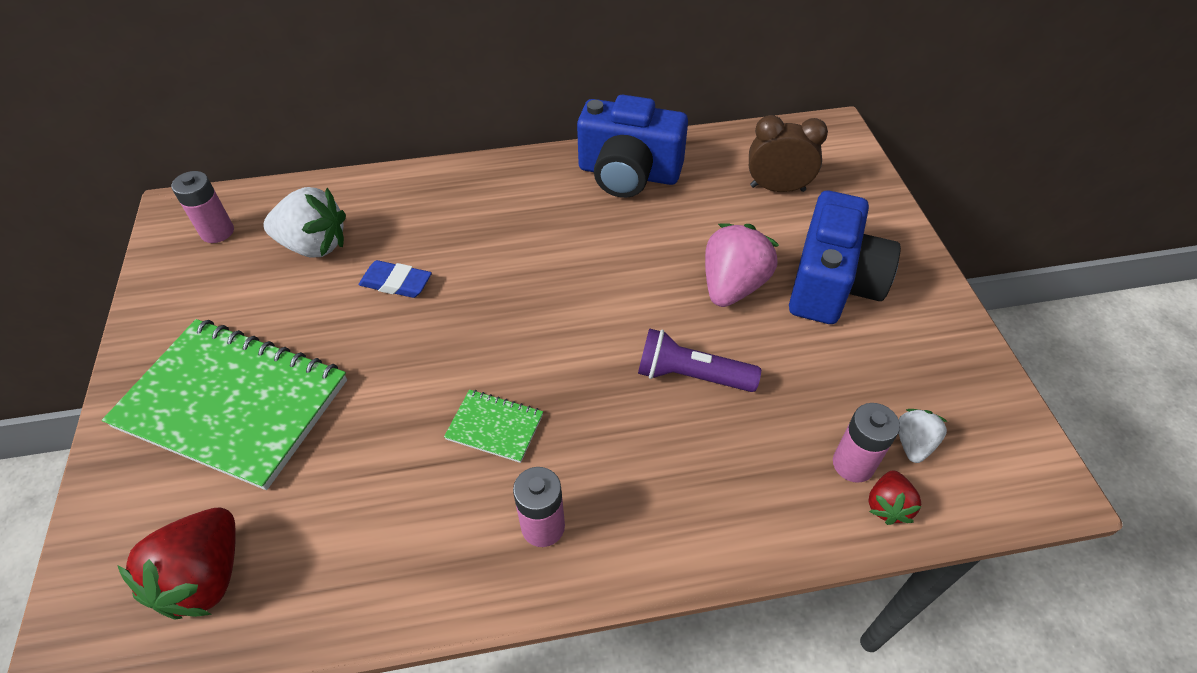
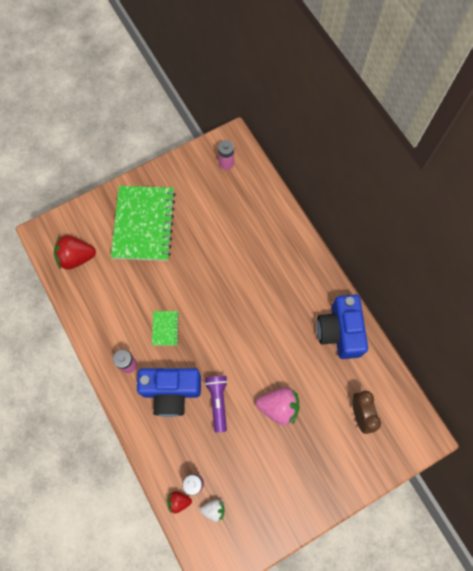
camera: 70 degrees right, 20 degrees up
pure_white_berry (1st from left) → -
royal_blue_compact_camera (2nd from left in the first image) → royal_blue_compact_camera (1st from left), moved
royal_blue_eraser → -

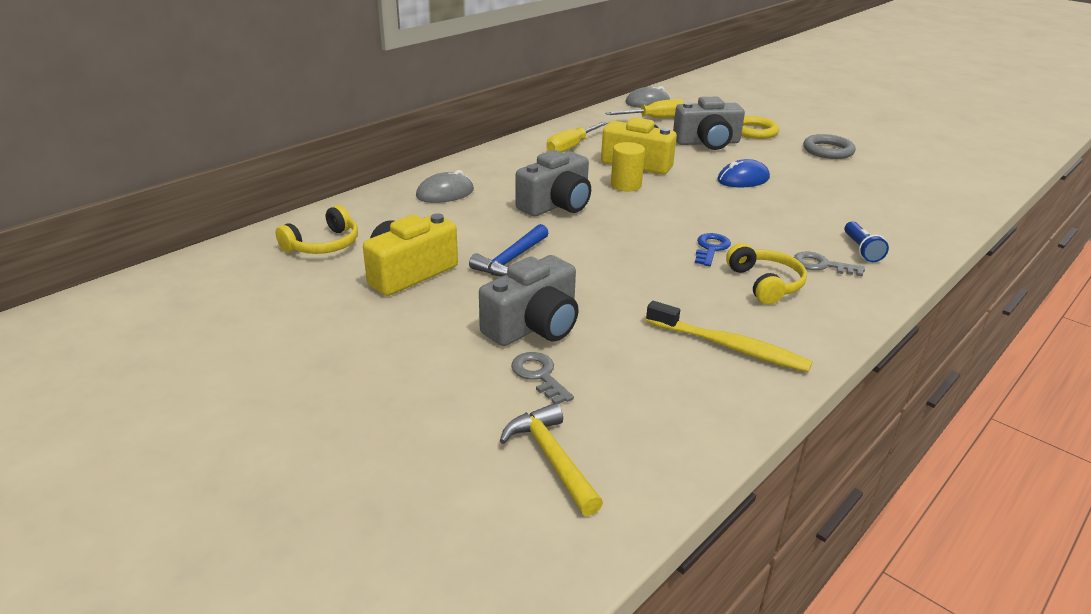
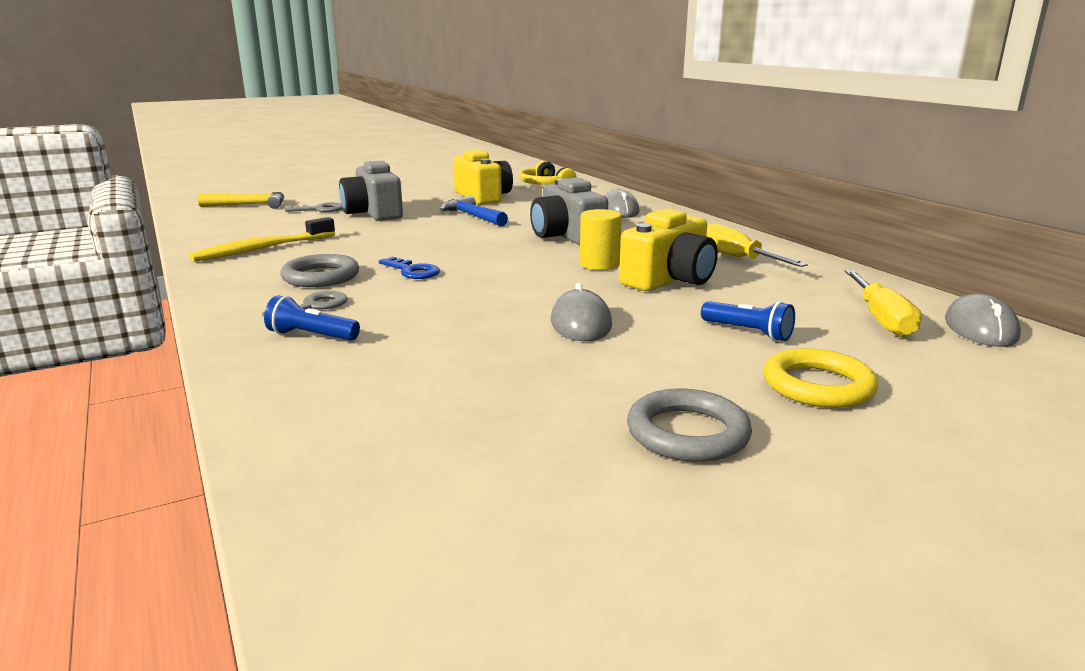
camera: 110 degrees right, 10 degrees down
grey_compact_camera (3rd from left) → royal_blue_torch (2nd from left)
royal_blue_computer_mouse → grey_computer_mouse (1st from left)
bright_yellow_headset (2nd from left) → grey_hoop (1st from left)

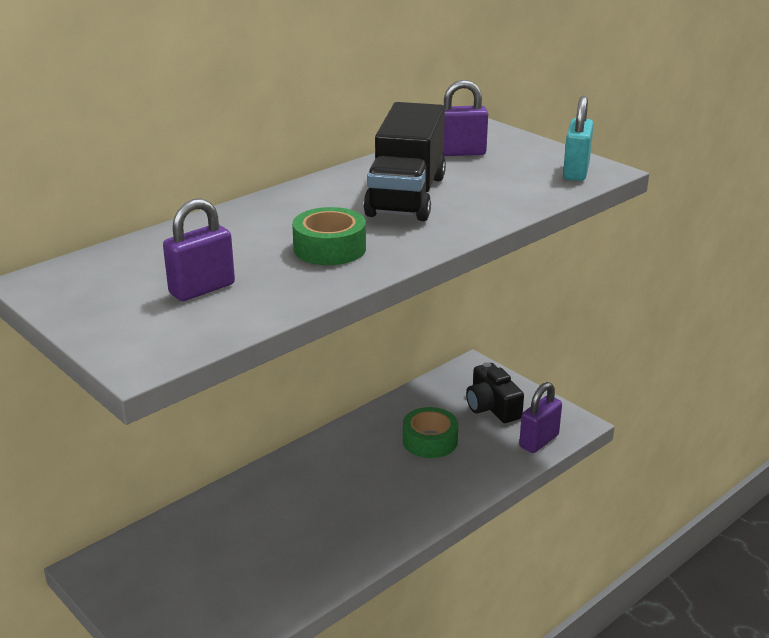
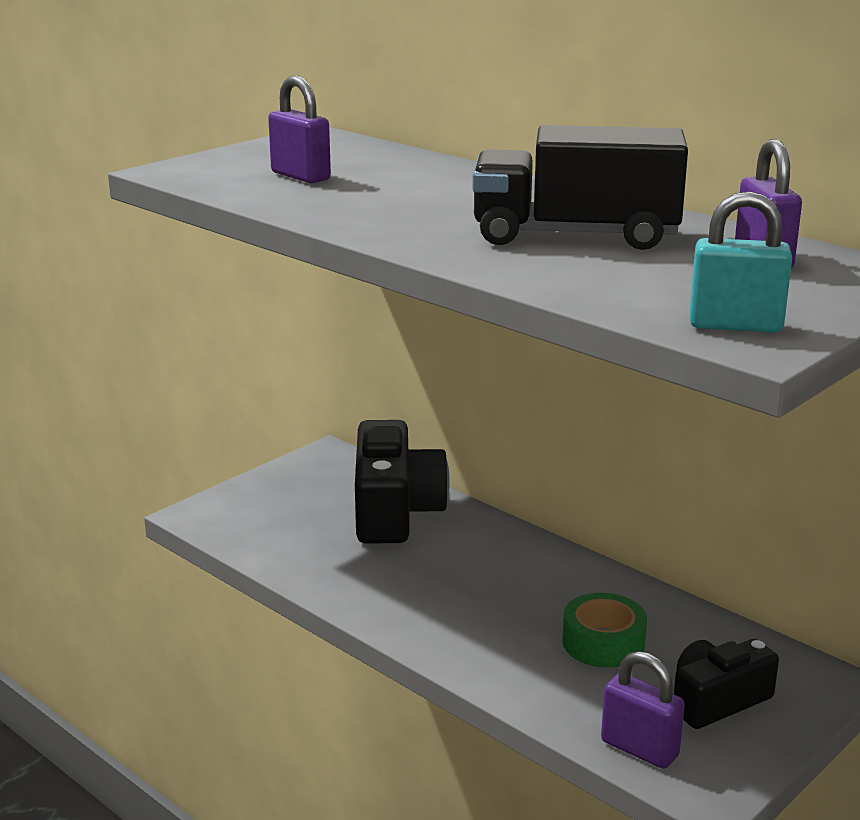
camera: 85 degrees right, 5 degrees down
emerald_tape (1st from left) → -
- → jet-black_compact_camera (1st from left)

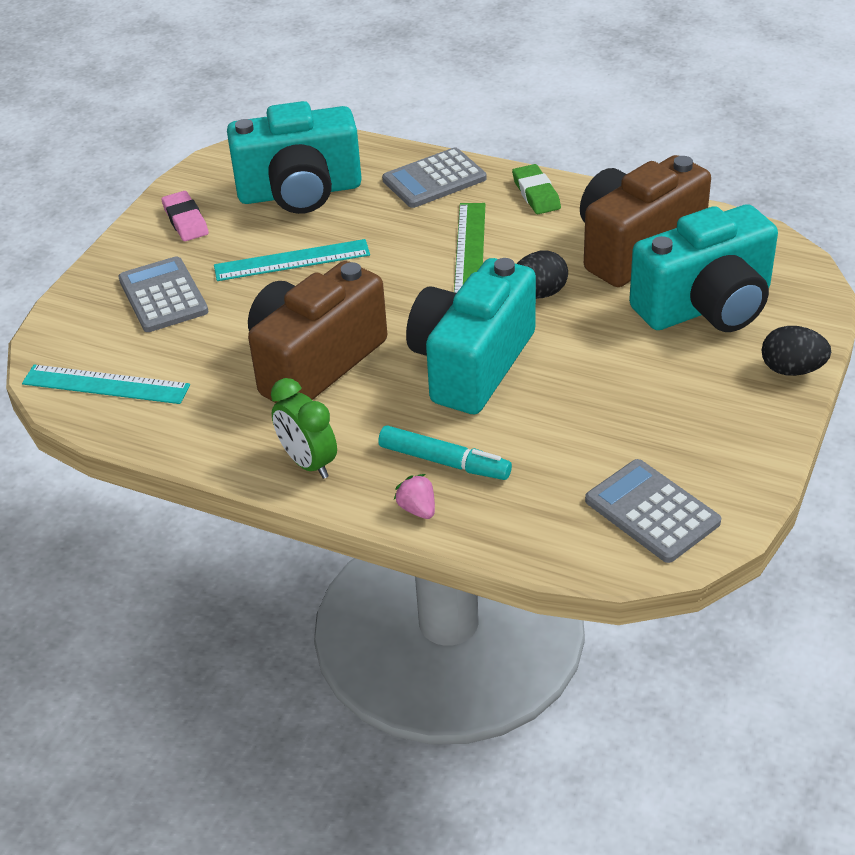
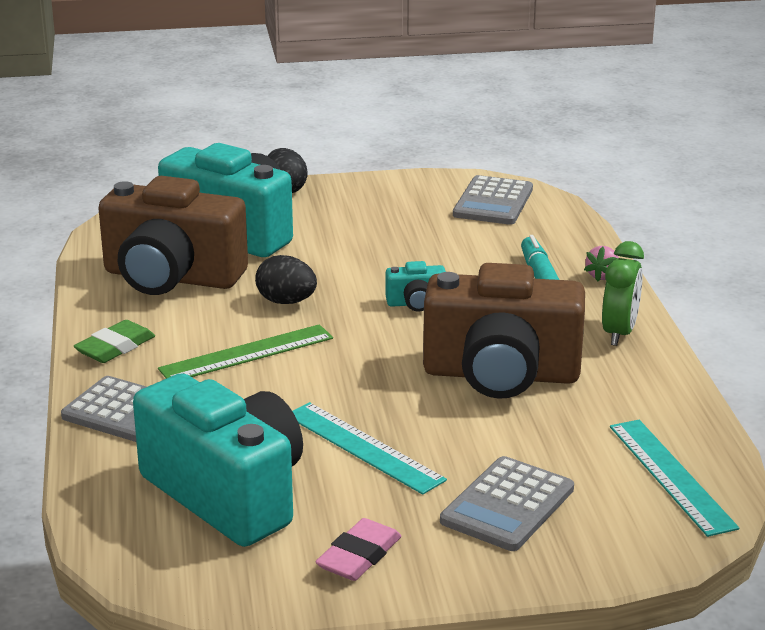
camera: 125 degrees left, 15 degrees down
turquoise_compact_camera (2nd from left in the first image) → turquoise_compact_camera (3rd from left), x0.41

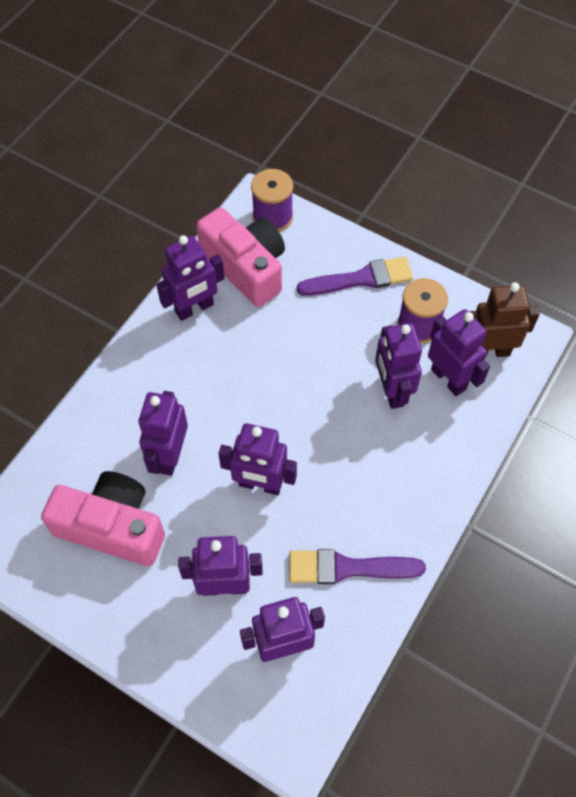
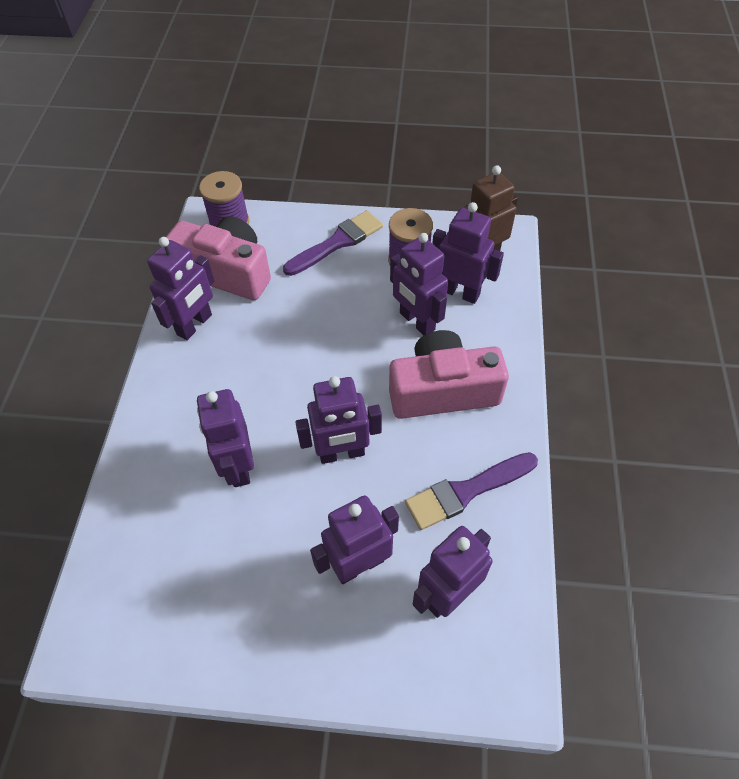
camera: 25 degrees left, 5 degrees down
rose-pink_compact_camera (1st from left in the first image) → rose-pink_compact_camera (2nd from left), moved

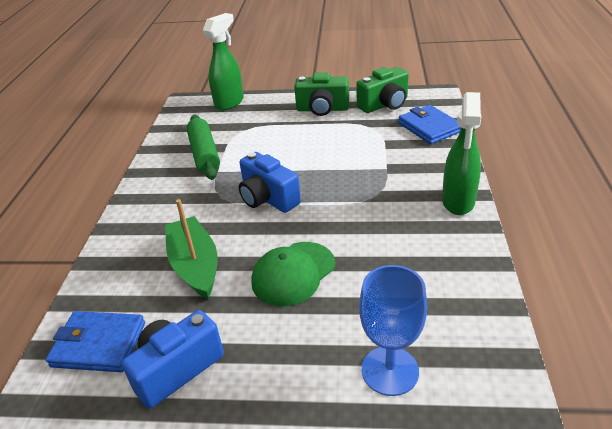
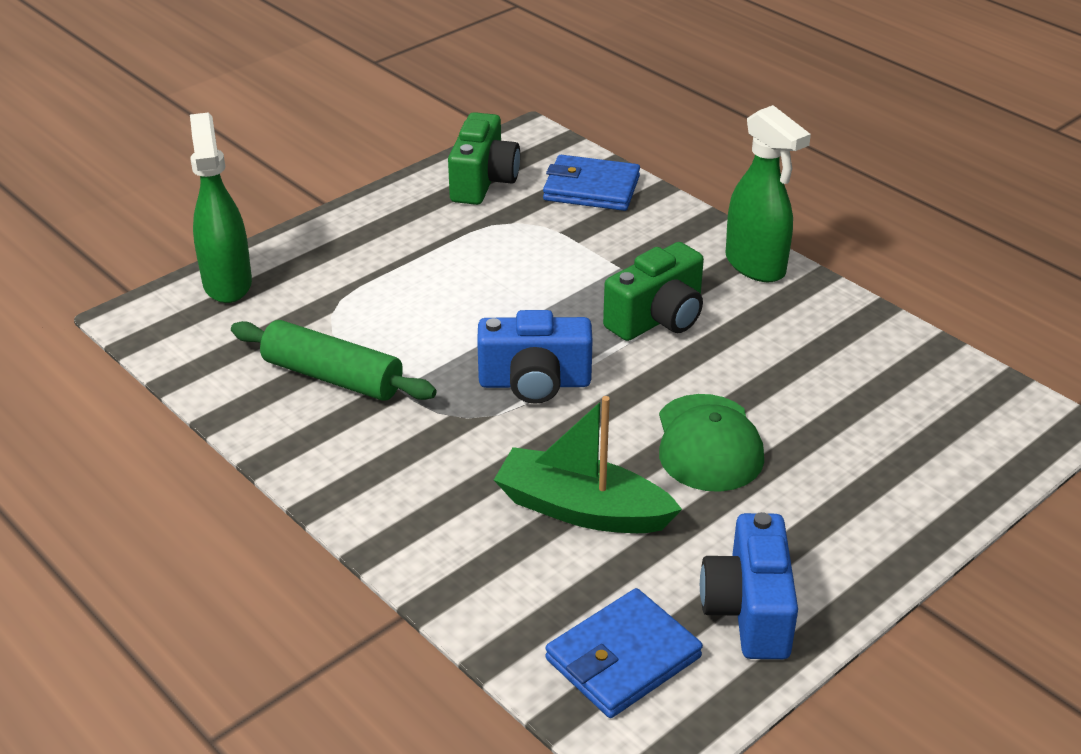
camera: 50 degrees left, 0 degrees up
emerald_compact_camera (1st from left in the first image) → emerald_compact_camera (2nd from left), moved
royal_blue_wine_glass → -

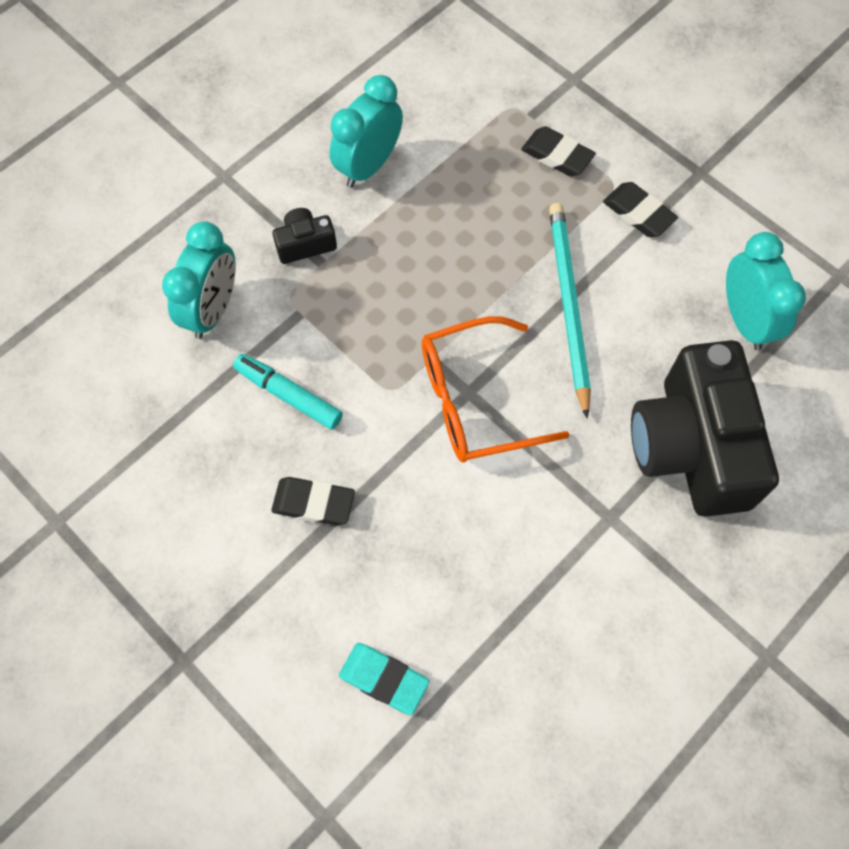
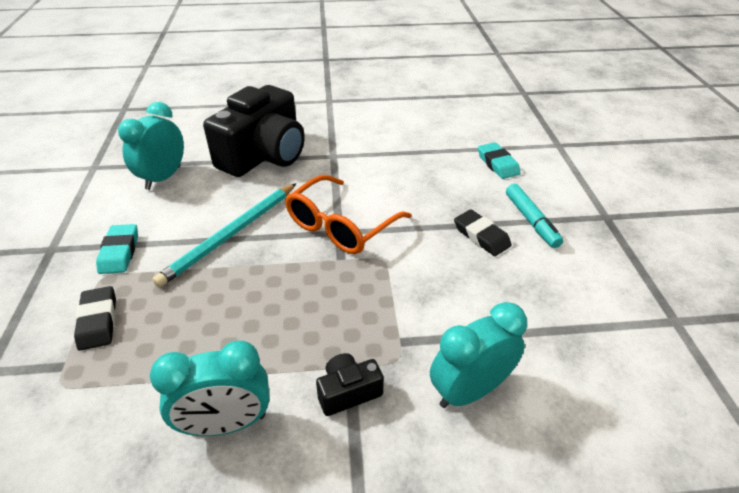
camera: 140 degrees left, 25 degrees down
jet-black_eraser (3rd from left) → turquoise_eraser (1st from left)
jet-black_compact_camera (1st from left in the first image) → jet-black_compact_camera (2nd from left), 135 degrees clockwise
bright_orange_glasses, 105 degrees clockwise
turquoise_marker_pen, moved

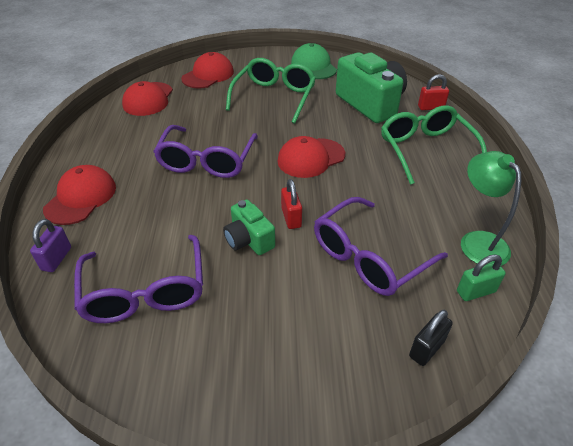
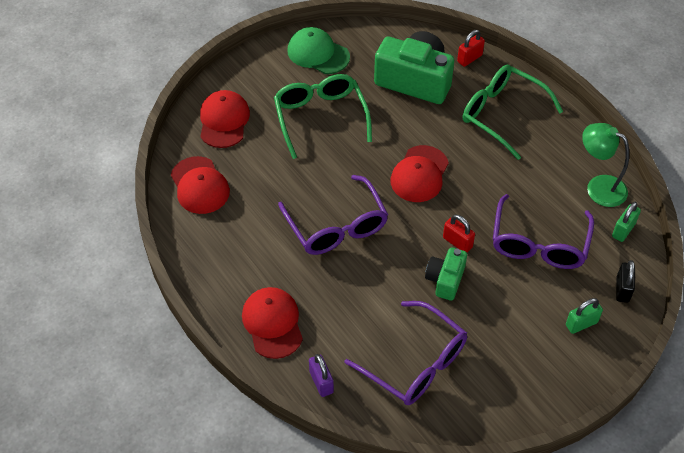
camera: 35 degrees left, 10 degrees up
emerald_compact_camera (1st from left in the first image) → emerald_compact_camera (2nd from left), 90 degrees clockwise
- → emerald_padlock (1st from left)

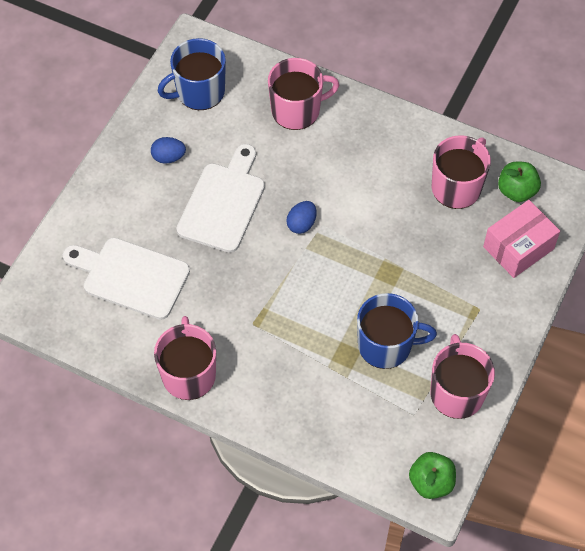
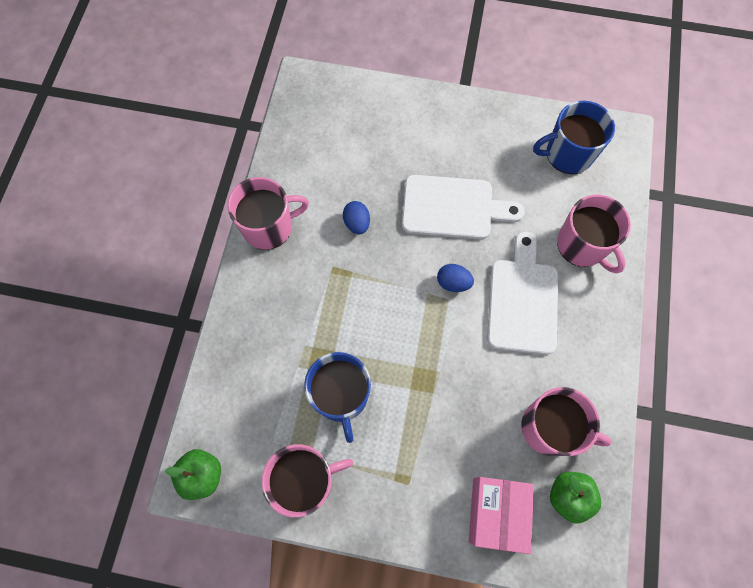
camera: 75 degrees right, 10 degrees up
royal_blue_mug (1st from left in the first image) → royal_blue_mug (2nd from left), 60 degrees counterclockwise
royal_blue_egg (1st from left), moved
rose-pink_parcel, 60 degrees clockwise
pure_white_chopping_board (1st from left in the first image) → pure_white_chopping_board (2nd from left), moved

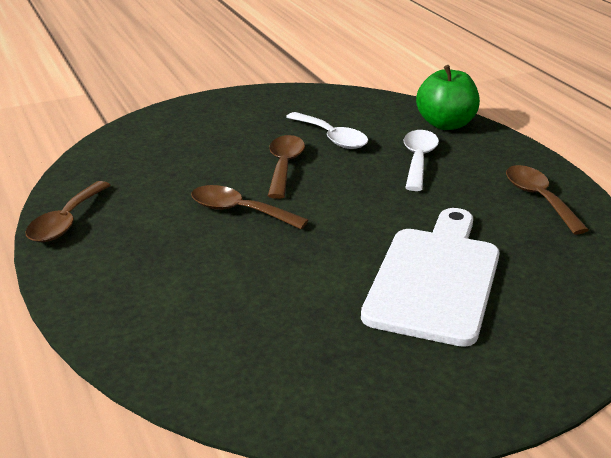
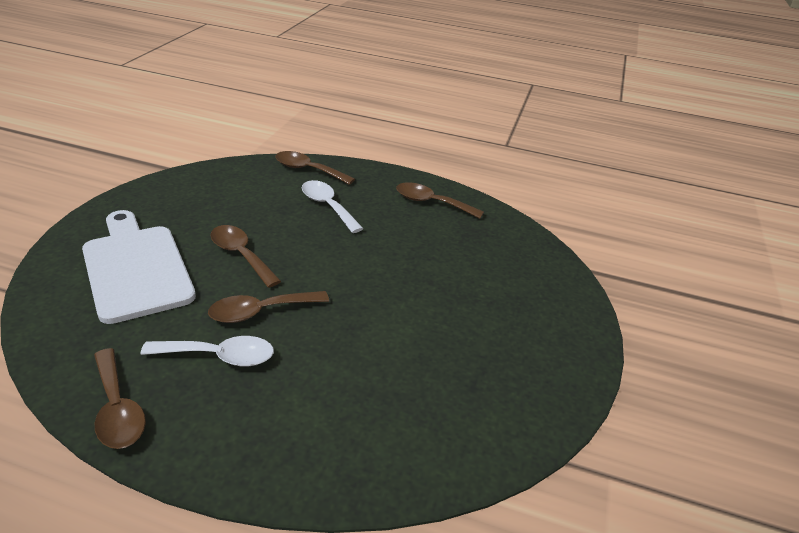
camera: 50 degrees left, 5 degrees up
emerald_apple_fruit → dark_brown_tablespoon (4th from left)
pure_white_tablespoon (1st from left), moved
pure_white_chopping_board, moved

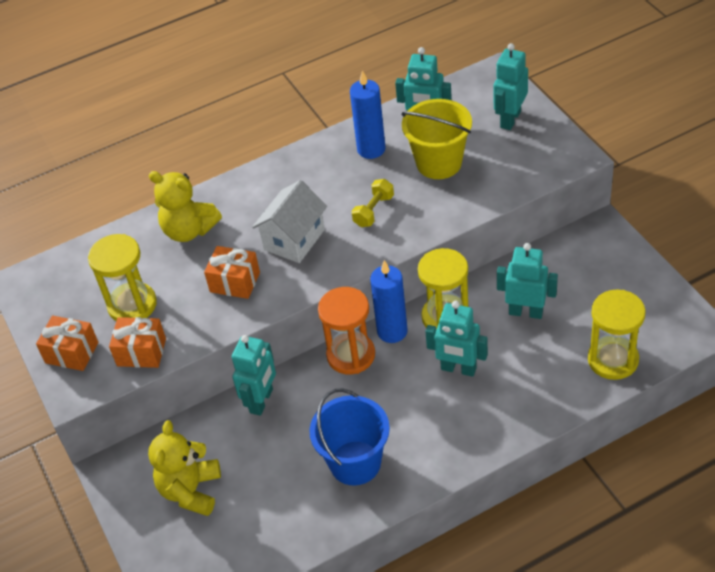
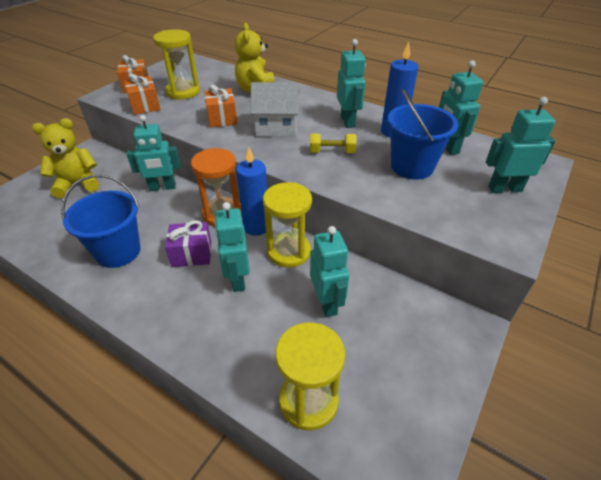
camera: 55 degrees right, 5 degrees down
bright_yellow_sand_bucket → royal_blue_sand_bucket (2nd from left)
- → turquoise_robot (4th from left)
- → violet_present

